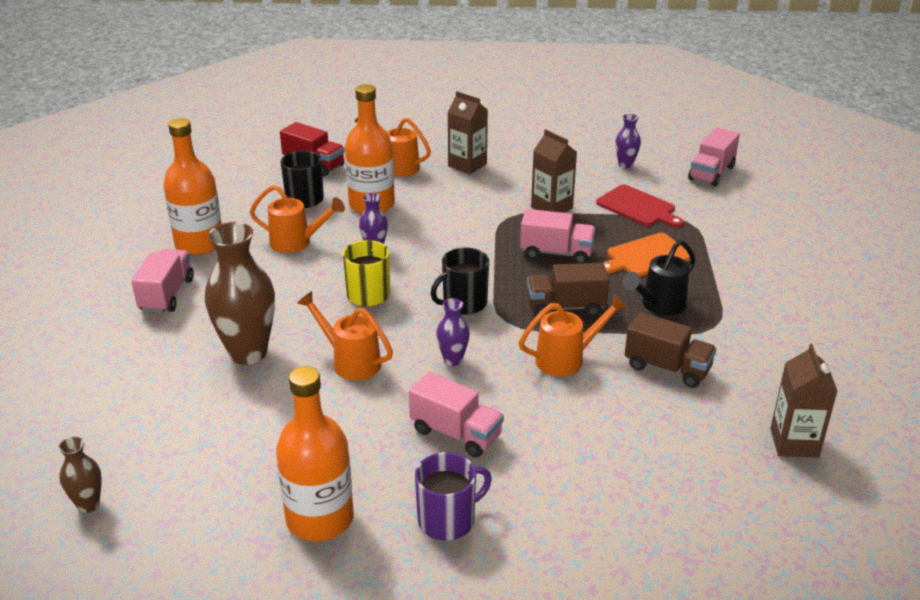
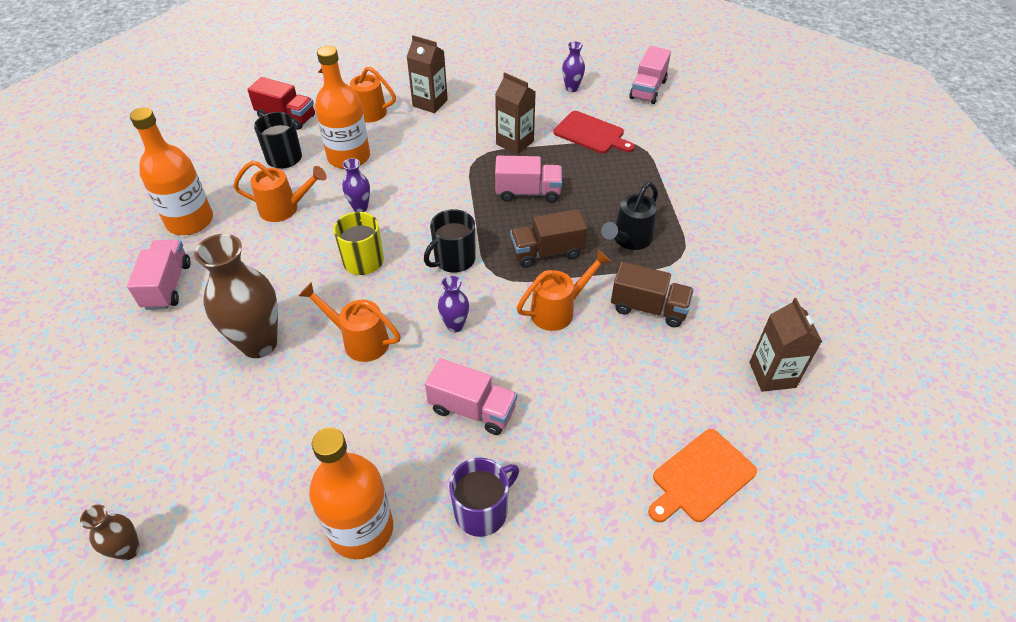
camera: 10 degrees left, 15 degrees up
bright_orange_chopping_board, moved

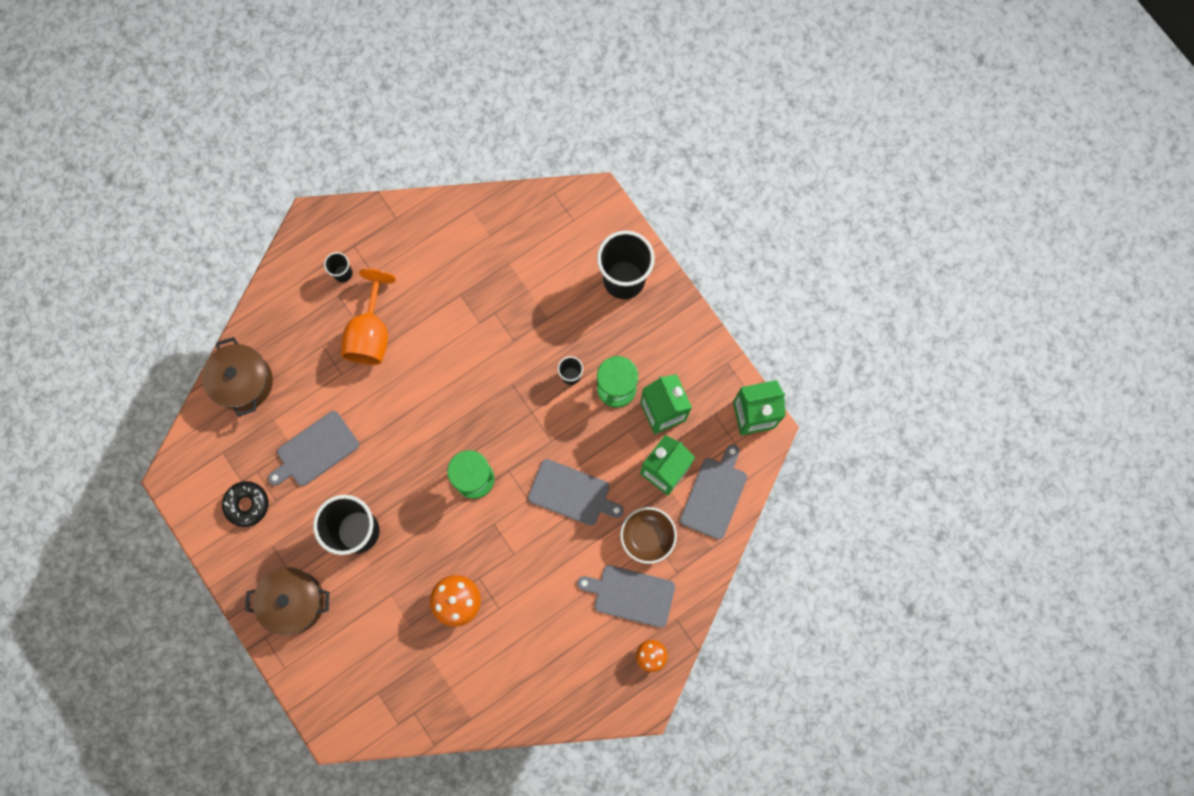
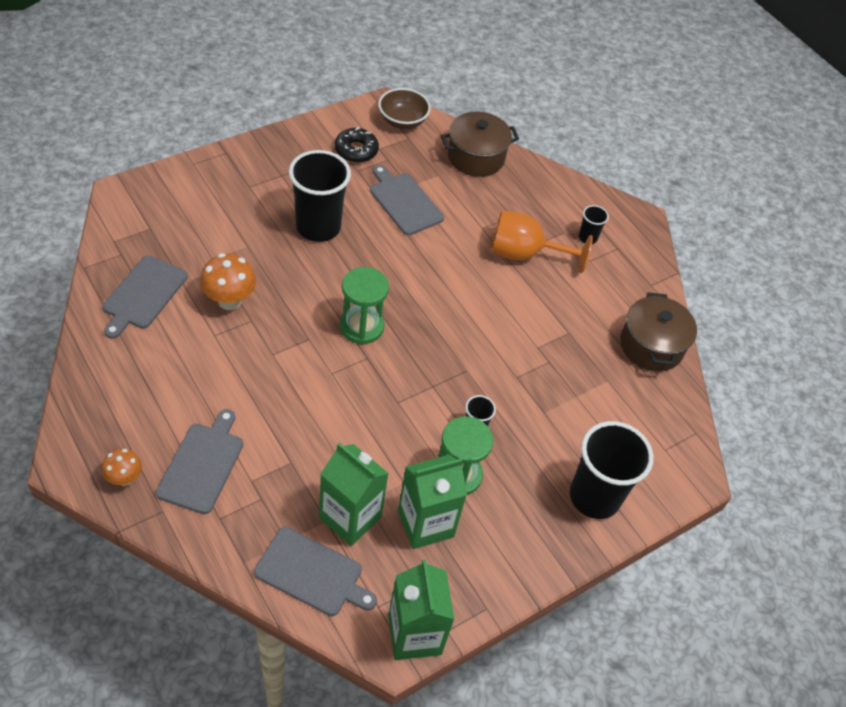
camera: 85 degrees right, 25 degrees down
grey_chopping_board (2nd from left in the first image) → grey_chopping_board (1st from left), moved
dark_brown_deep_dish, moved
dark_brown_cooking_pot (2nd from left), moved

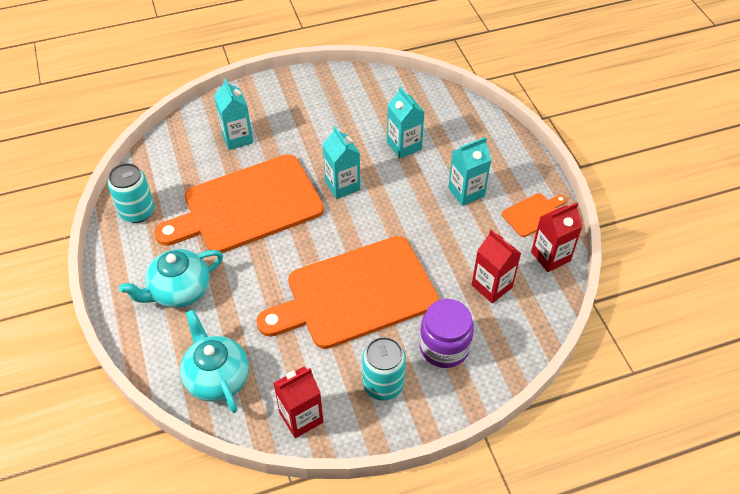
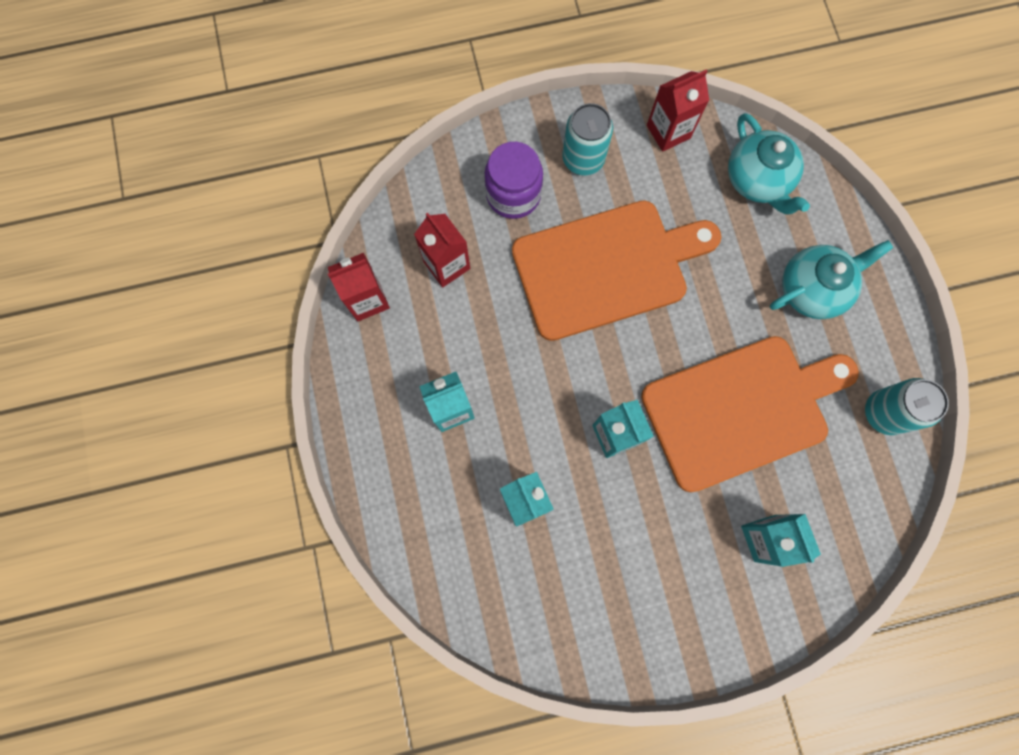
camera: 175 degrees left, 25 degrees up
bright_orange_chopping_board (3rd from left) → -

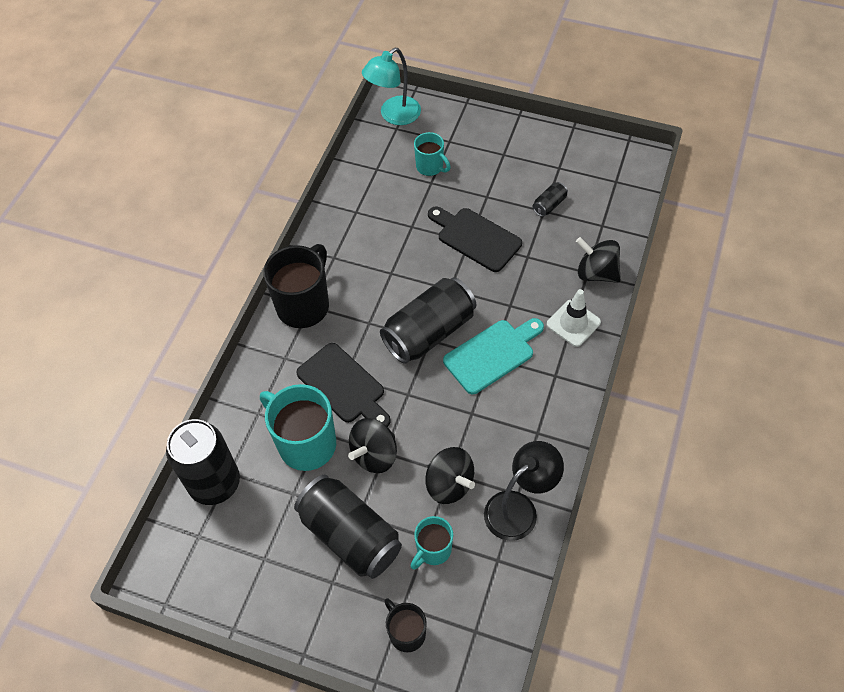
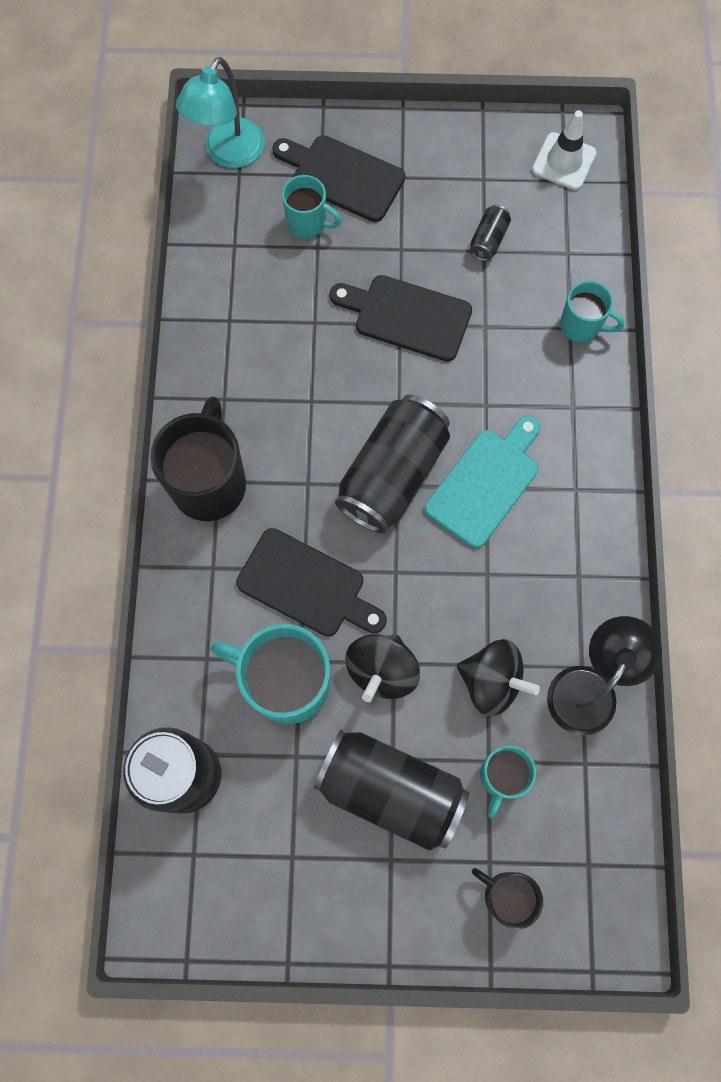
camera: 20 degrees left, 15 degrees up
jet-black_toy_top (3rd from left) → turquoise_mug (4th from left)
pure_white_road_cone, moved
- → jet-black_chopping_board (2nd from left)

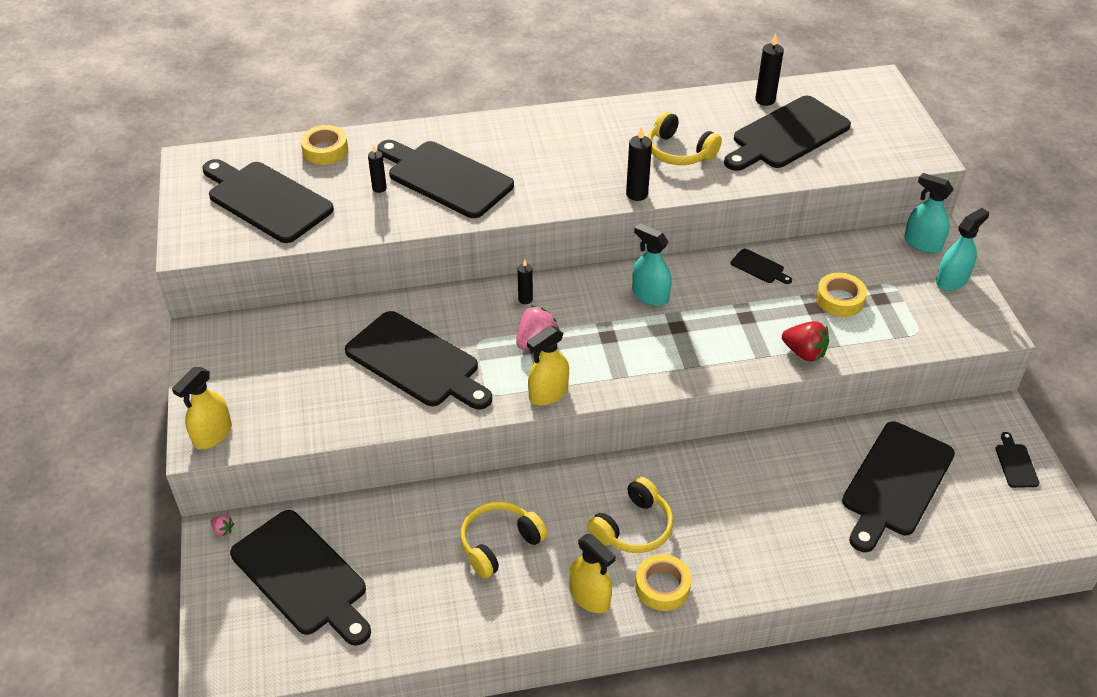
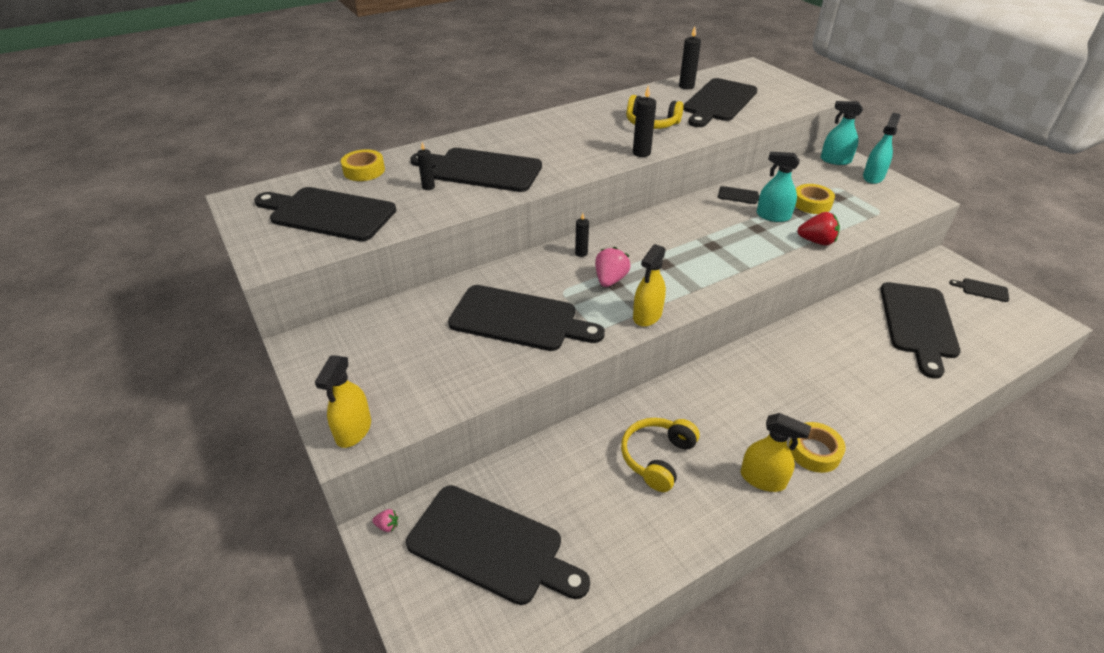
camera: 20 degrees left, 5 degrees down
turquoise_sprayer (1st from left), moved
jet-black_chopping_board (8th from left), 45 degrees counterclockwise
bright_yellow_headset (2nd from left) → -

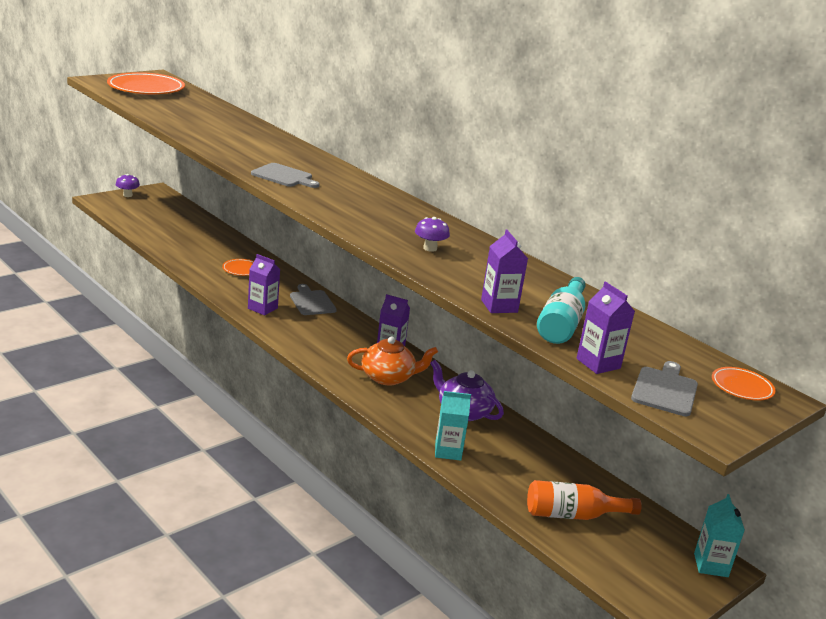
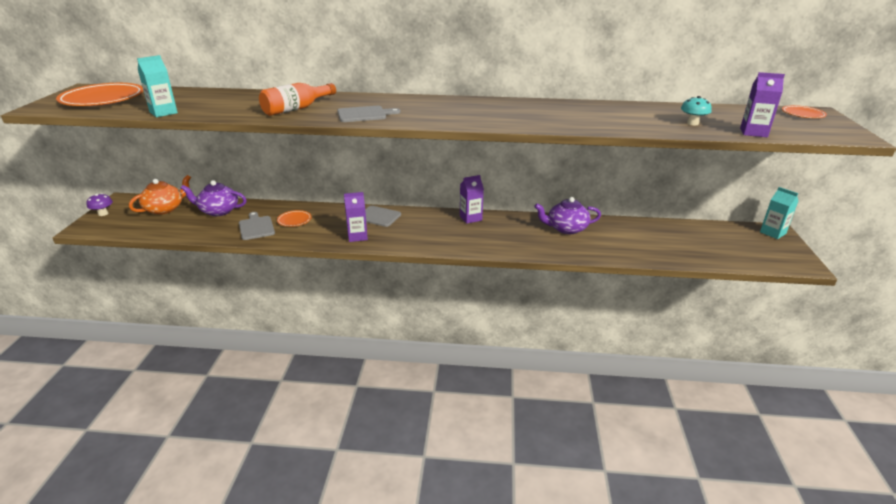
camera: 40 degrees left, 5 degrees up
violet_mushroom (2nd from left) → -
violet_carton (3rd from left) → -
turquoise_drink_bottle → turquoise_mushroom
bright_orange_teapot, moved
grey_chopping_board (3rd from left in the first image) → grey_chopping_board (1st from left), moved
turquoise_carton (1st from left), moved
bright_orange_drink_bottle, moved
- → violet_teapot (1st from left)

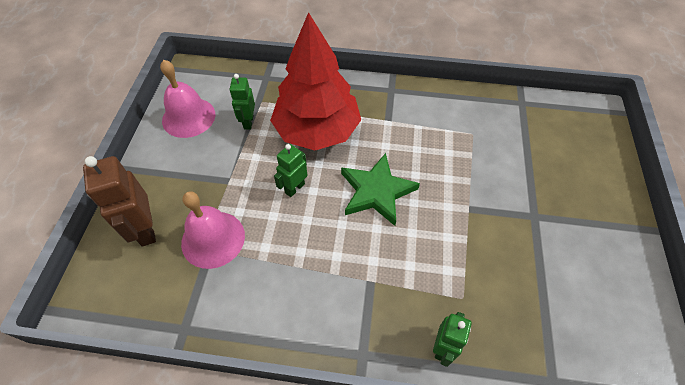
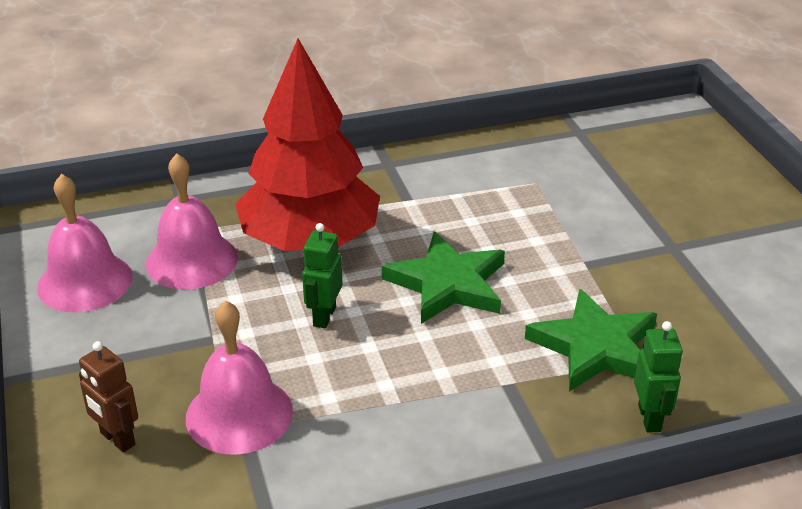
camera: 25 degrees left, 20 degrees down
emerald_robot (1st from left) → rose-pink_hand_bell (2nd from left)
dark_brown_robot, x0.62
- → emerald_five-pointed_star (2nd from left)

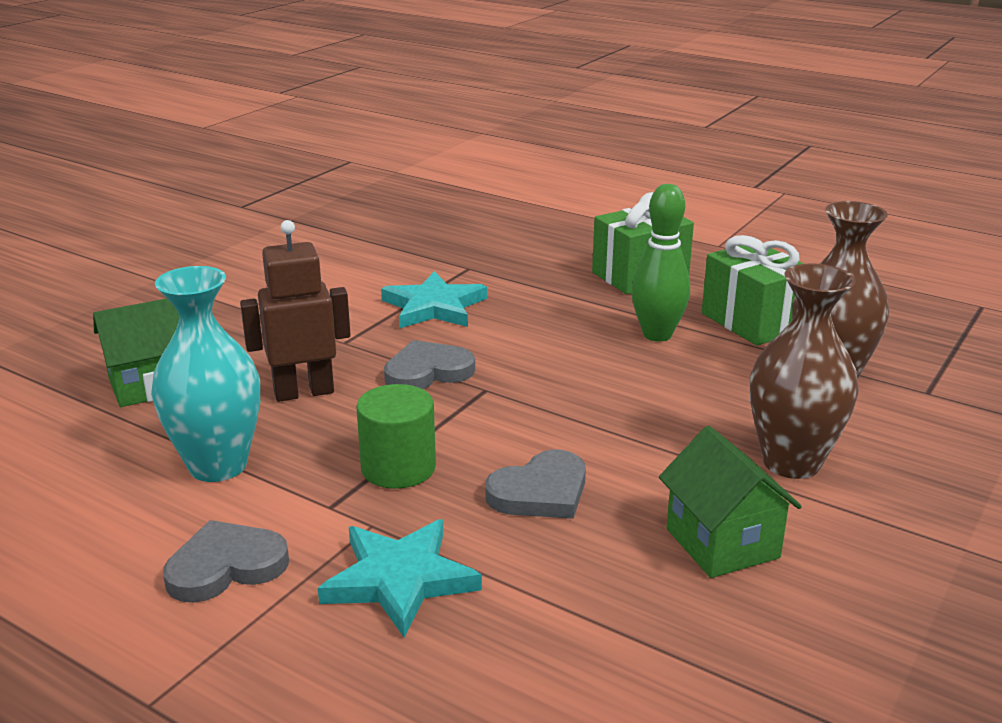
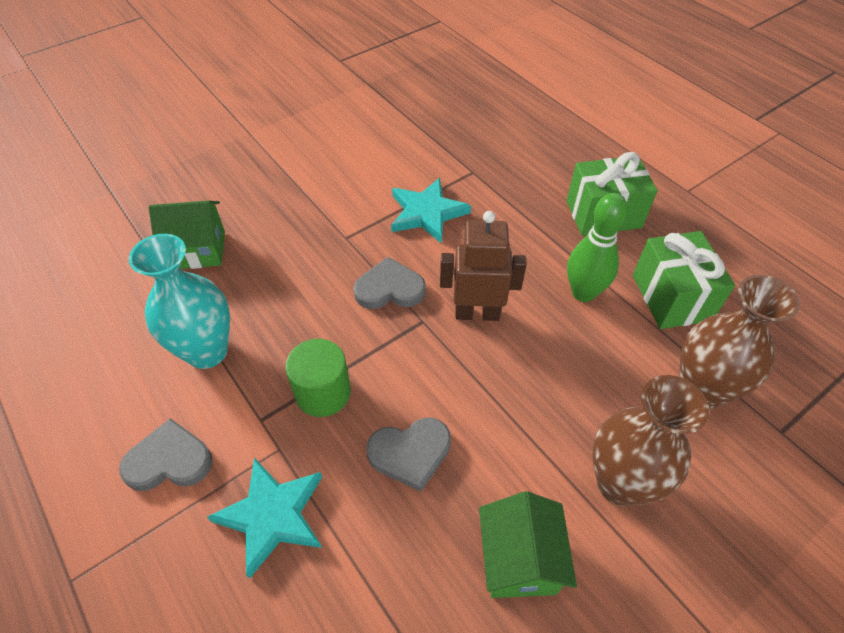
camera: 20 degrees right, 25 degrees up
dark_brown_robot, moved

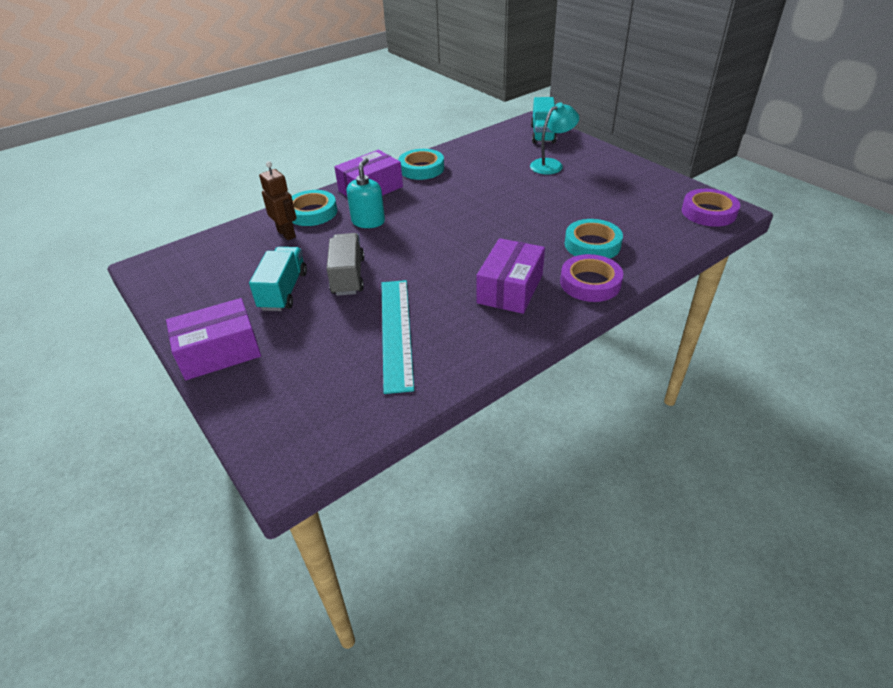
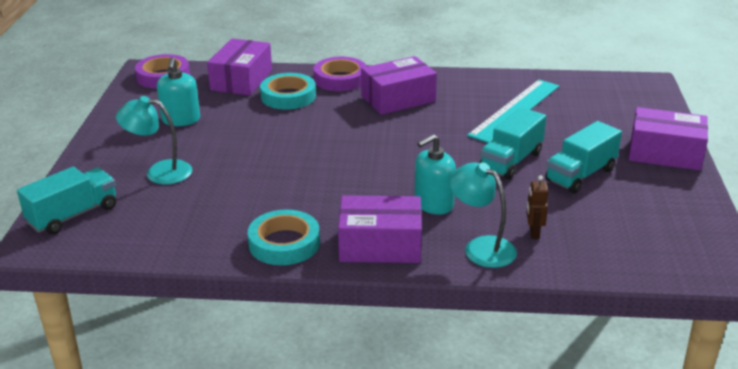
camera: 140 degrees left, 10 degrees down
dark_brown_robot, x0.65
turquoise_tape (1st from left) → turquoise_lamp (2nd from left)
grey_truck → turquoise_truck (2nd from left)
- → violet_parcel (1st from left)
- → turquoise_pump_bottle (1st from left)

